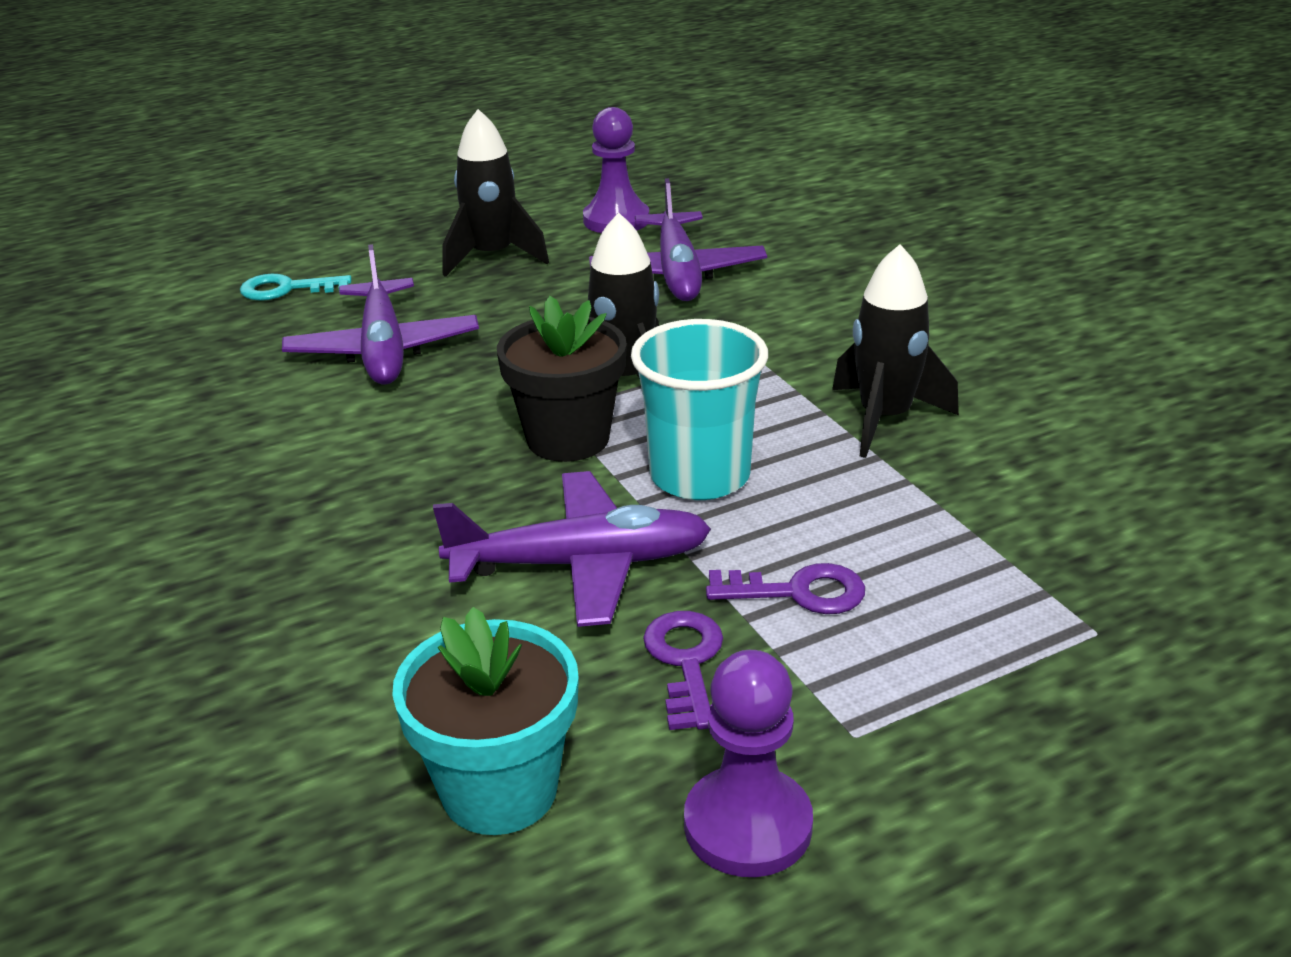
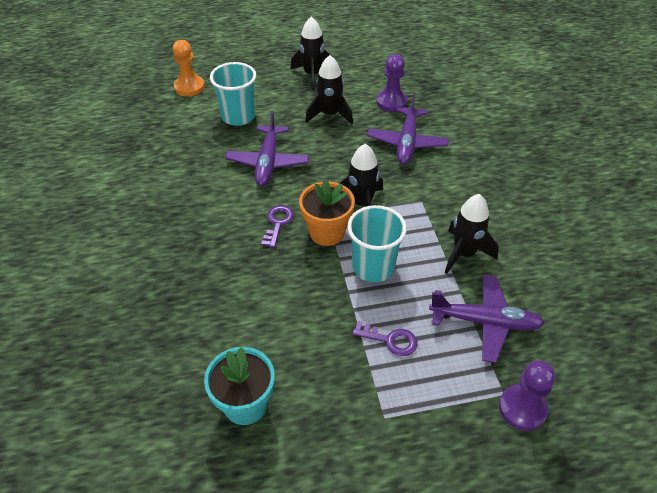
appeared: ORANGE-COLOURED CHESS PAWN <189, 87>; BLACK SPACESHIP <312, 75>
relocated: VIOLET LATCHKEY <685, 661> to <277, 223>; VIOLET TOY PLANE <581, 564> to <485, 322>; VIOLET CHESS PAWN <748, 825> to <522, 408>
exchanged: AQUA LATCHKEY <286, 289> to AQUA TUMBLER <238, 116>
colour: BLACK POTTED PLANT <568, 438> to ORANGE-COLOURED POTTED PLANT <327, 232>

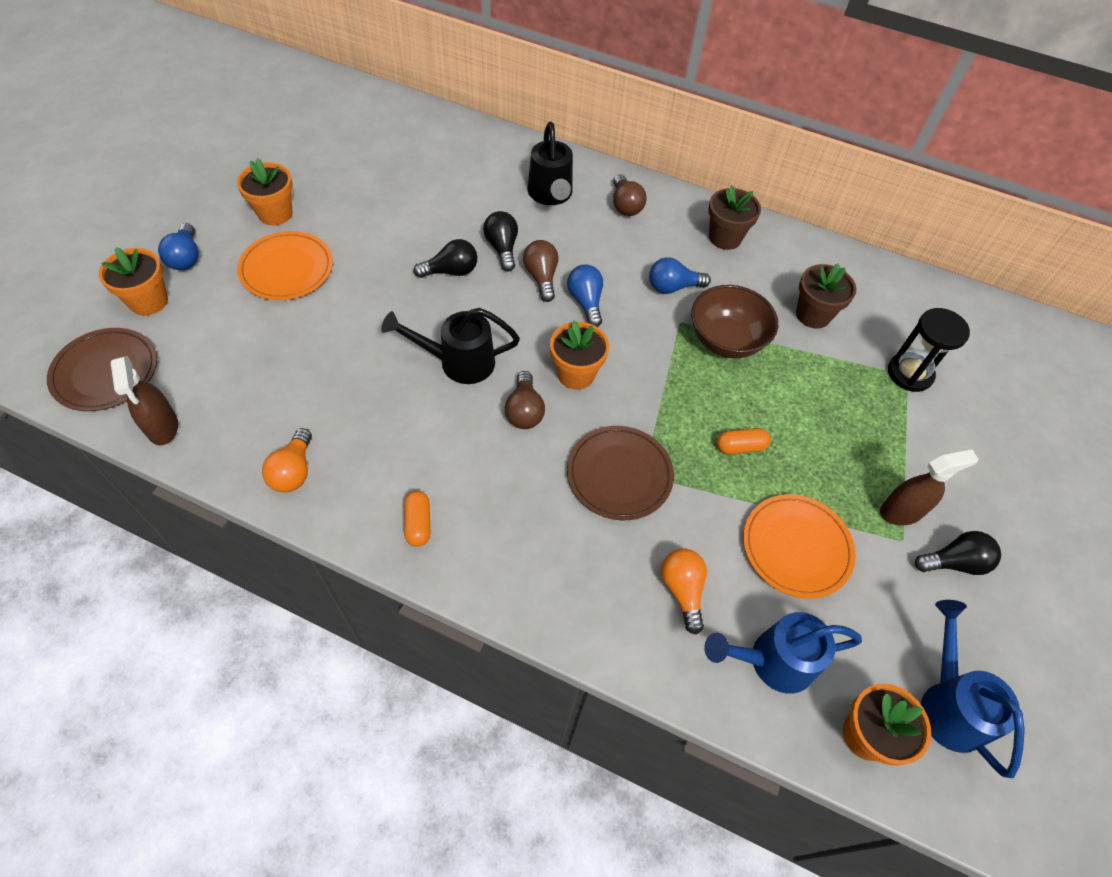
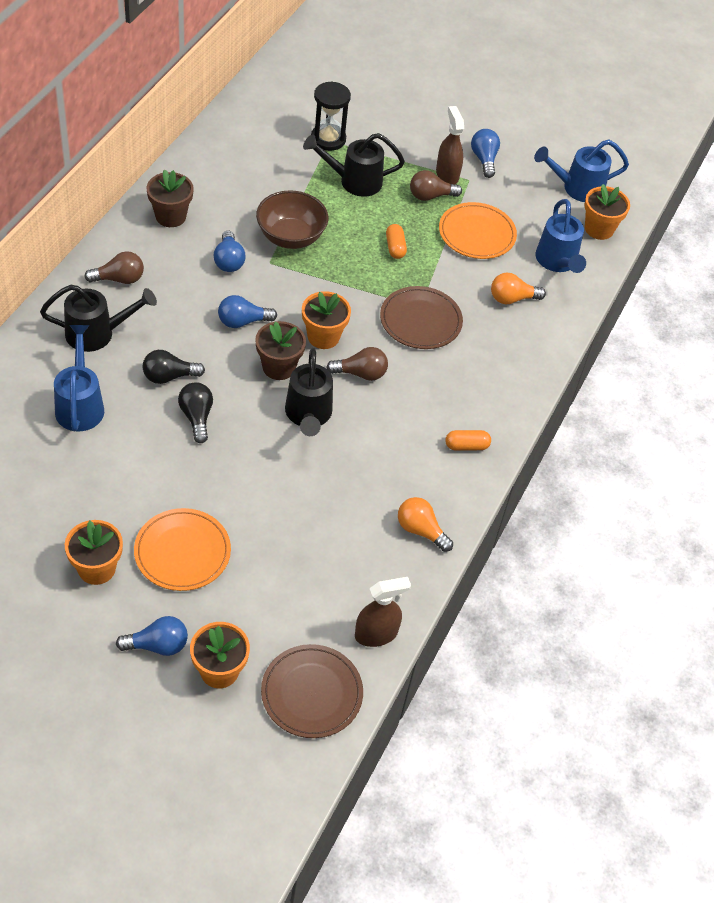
appeared: COBALT WATERING CAN <80, 405>; BLACK WATERING CAN <354, 181>
relocated: RUSSET POTTED PLANT <813, 315> to <279, 367>; RUSSET LIGHTBULB <541, 277> to <430, 196>
colour: BLACK LIGHTBULB <954, 562> to COBALT LIGHTBULB <484, 159>
spun: ORANGE-COLOURED LIGHTBULB <293, 471> = <421, 530> 150 degrees counterclockwise

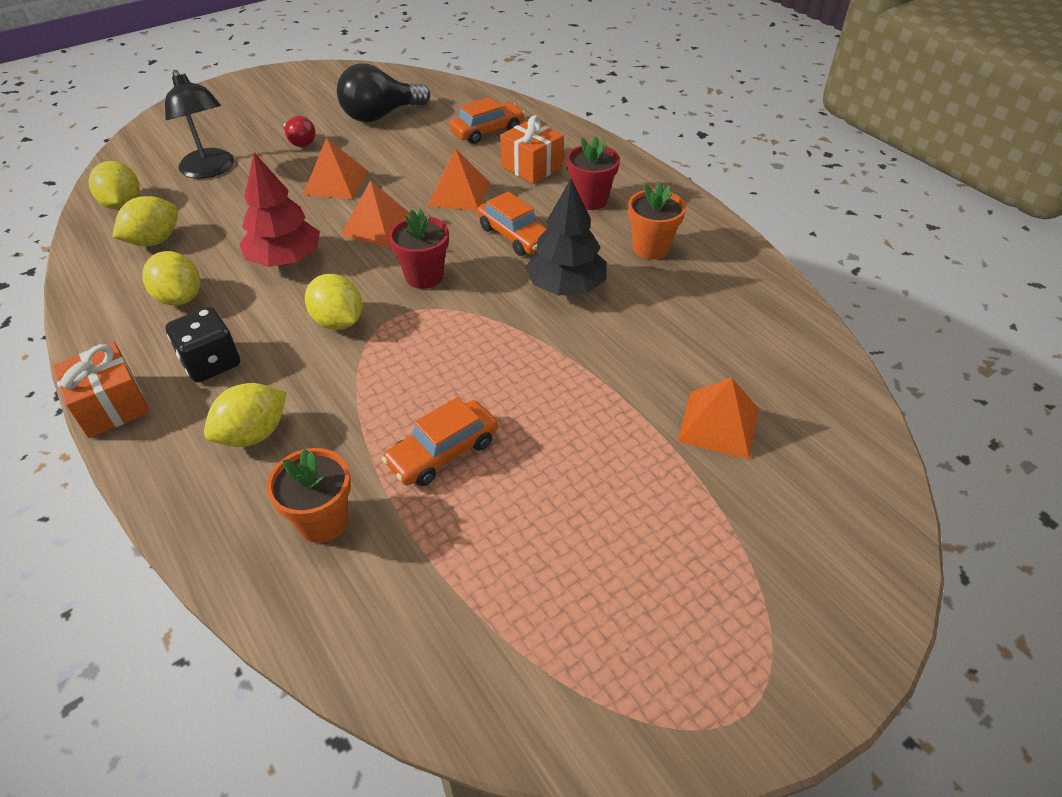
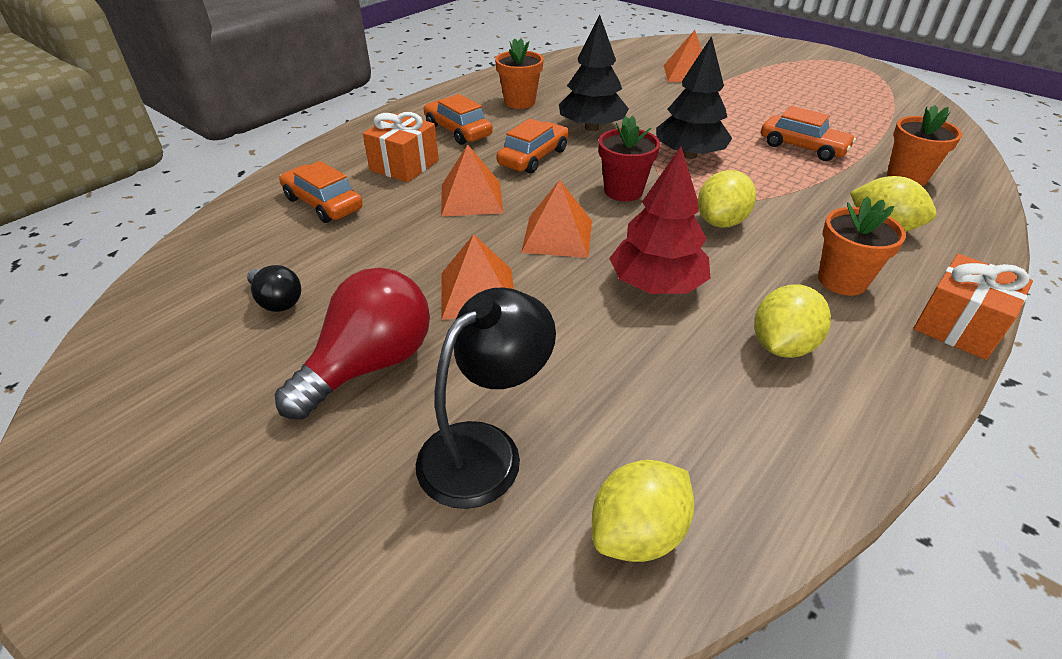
missing: YELLOW CITRUS FRUIT <154, 241>
appeared: BLACK TREE <689, 155>
exchanged: RED POTTED PLANT <590, 200> to ORANGE-COLOURED CAR <458, 131>; BLACK DIE <211, 363> to ORANGE-COLOURED POTTED PLANT <842, 280>
size: BLACK LIGHTBULB <380, 115> = <277, 301> x0.52; RED LIGHTBULB <300, 142> = <370, 365> x1.91

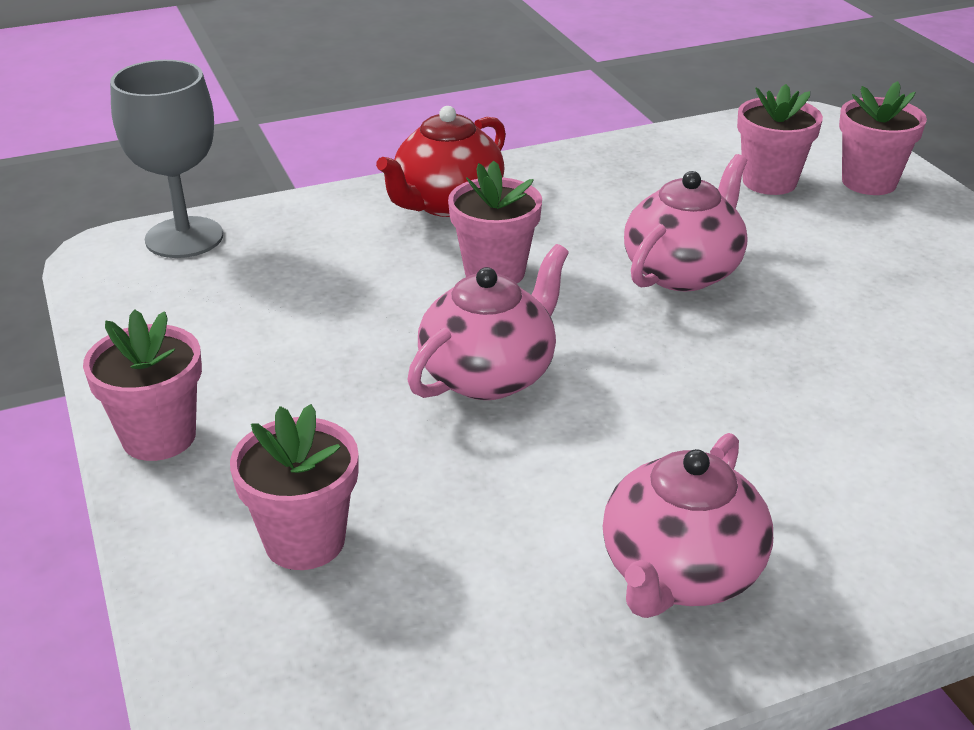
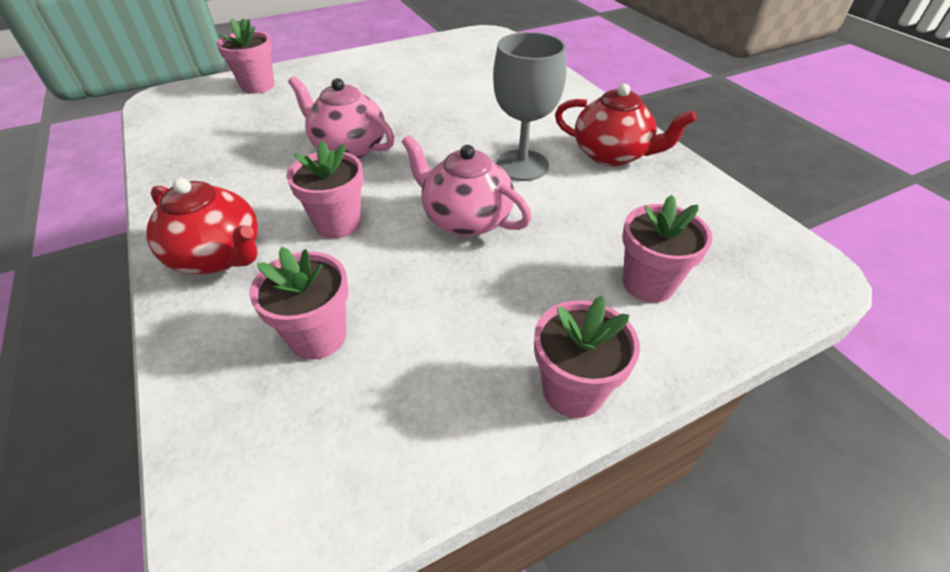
relocated: PINK POTTED PLANT <769, 182> to <318, 336>; GREY WINE GLASS <184, 238> to <522, 165>
colour: PINK CHINA TEAPOT <679, 573> to RED CHINA TEAPOT <612, 155>

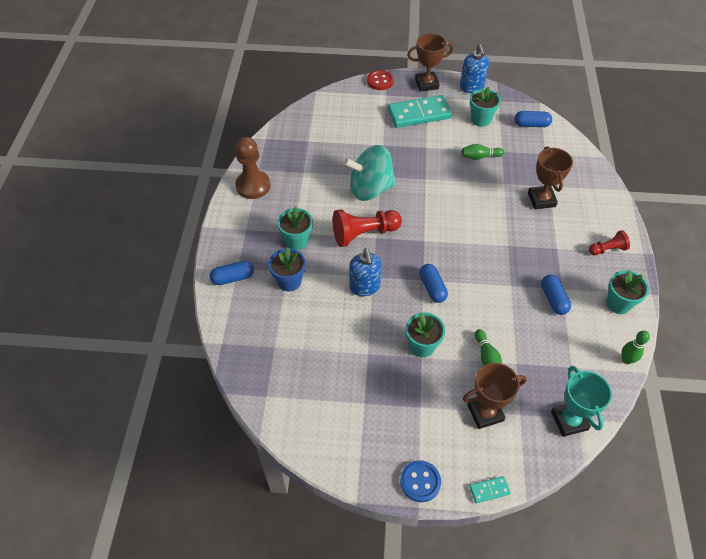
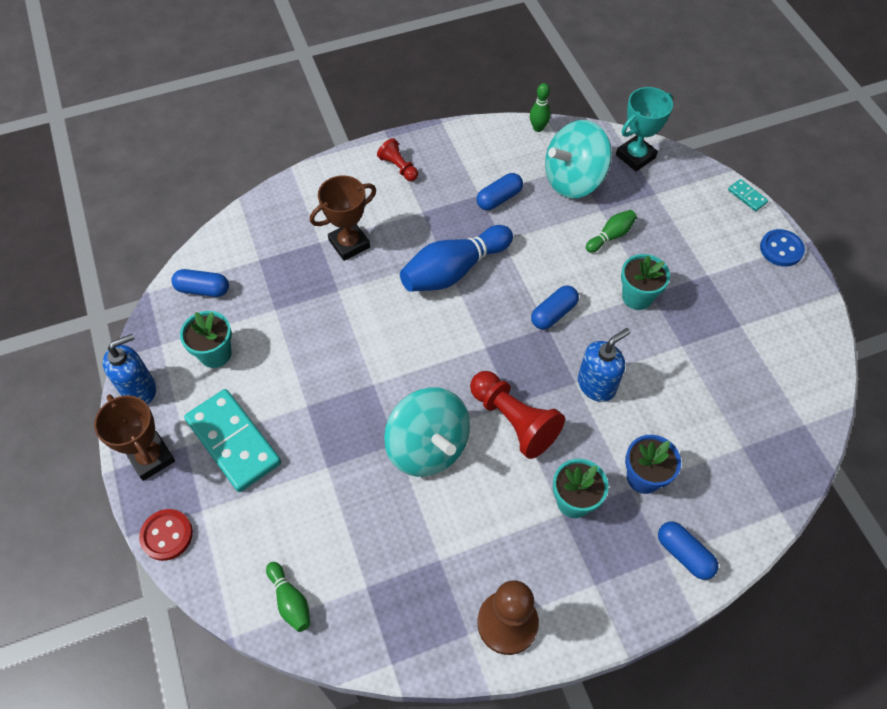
missing: RUSSET TROPHY <485, 412>; AQUA POTTED PLANT <618, 304>
appeared: COBALT BOWLING PIN <454, 270>; AQUA SPINNING TOP <573, 180>
relocated: LEAF-GREEN BOWLING PIN <480, 157> to <290, 601>
spun: COBALT PILL SHAPE <531, 124> = <203, 289> 60 degrees counterclockwise

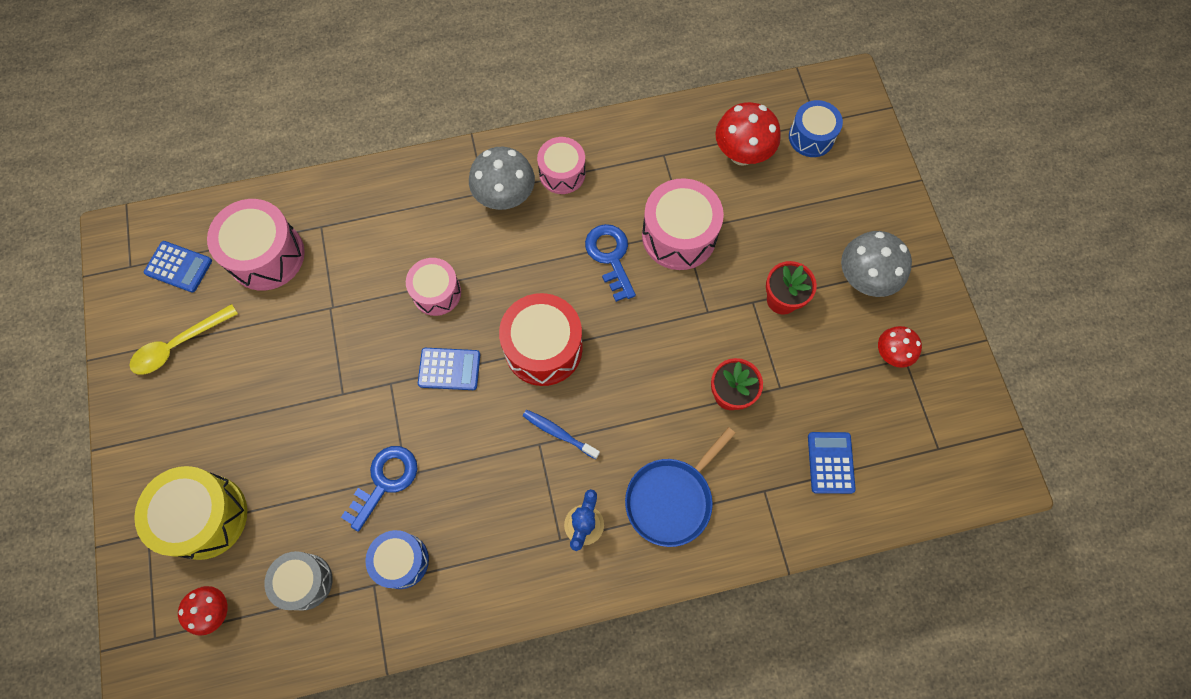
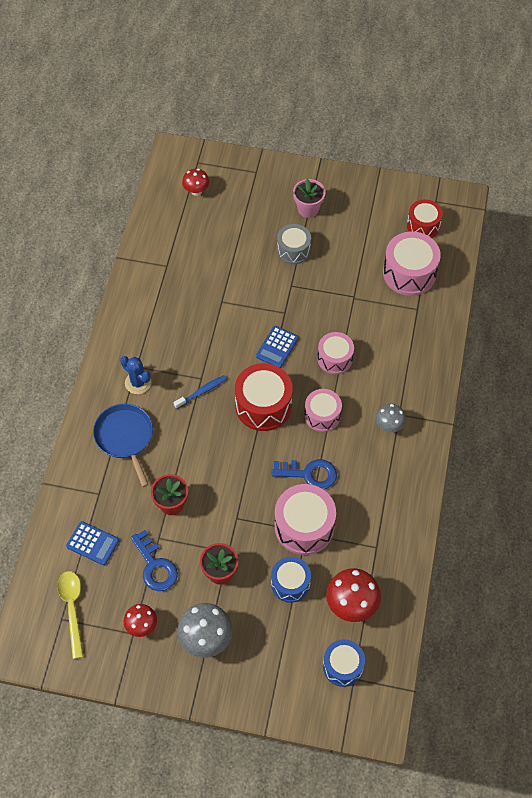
missing: YELLOW SNARE DRUM <205, 516>
appeared: PINK POTTED PLANT <308, 209>
relocated: YELLOW TABLESPOON <178, 345> to <72, 609>; COBALT LATCHKEY <385, 481> to <155, 566>; COBALT SNARE DRUM <401, 561> to <290, 583>; GREY SNARE DRUM <305, 581> to <293, 250>; PINK SNARE DRUM <562, 173> to <322, 415>
exchanged: COBALT CALCULATOR <179, 267> to RED SNARE DRUM <423, 225>
size: GREY MUSHROOM <505, 197> = <389, 426> x0.61

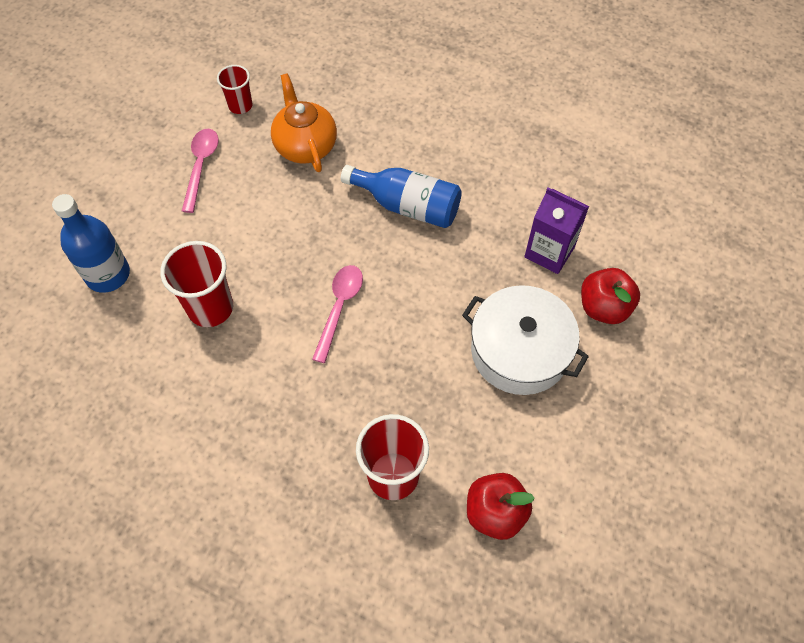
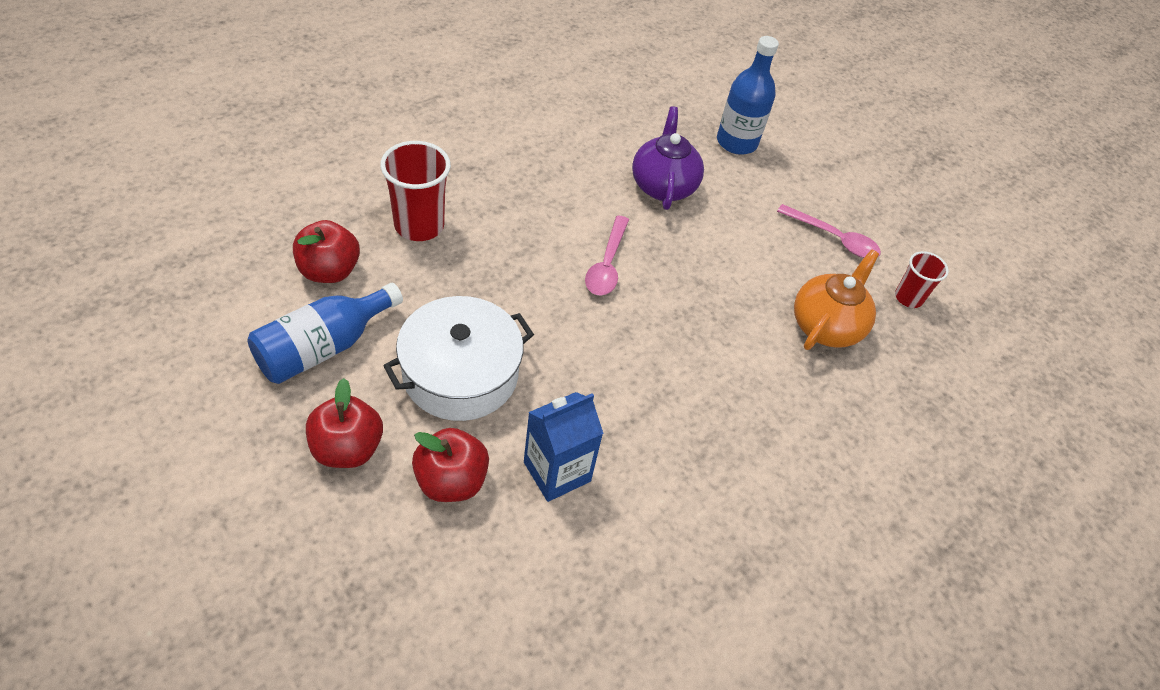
appeared: RED APPLE FRUIT <347, 448>
relocated: COBALT FLASK <407, 206> to <323, 347>
exchanged: RED TUMBLER <210, 308> to VIOLET CHINA TEAPOT <663, 186>
colour: VIOLET CARTON <549, 252> to COBALT CARTON <557, 471>
spun: PINK TABLESPOON <339, 307> = <607, 265> 60 degrees clockwise; ORANGE-COLOURED CHINA TEAPOT <305, 146> = <826, 326> 60 degrees counterclockwise

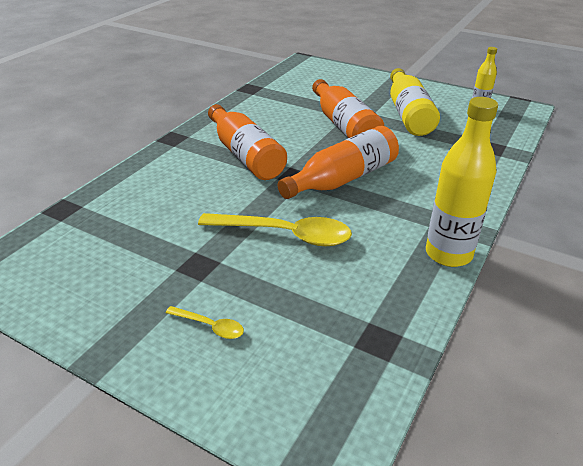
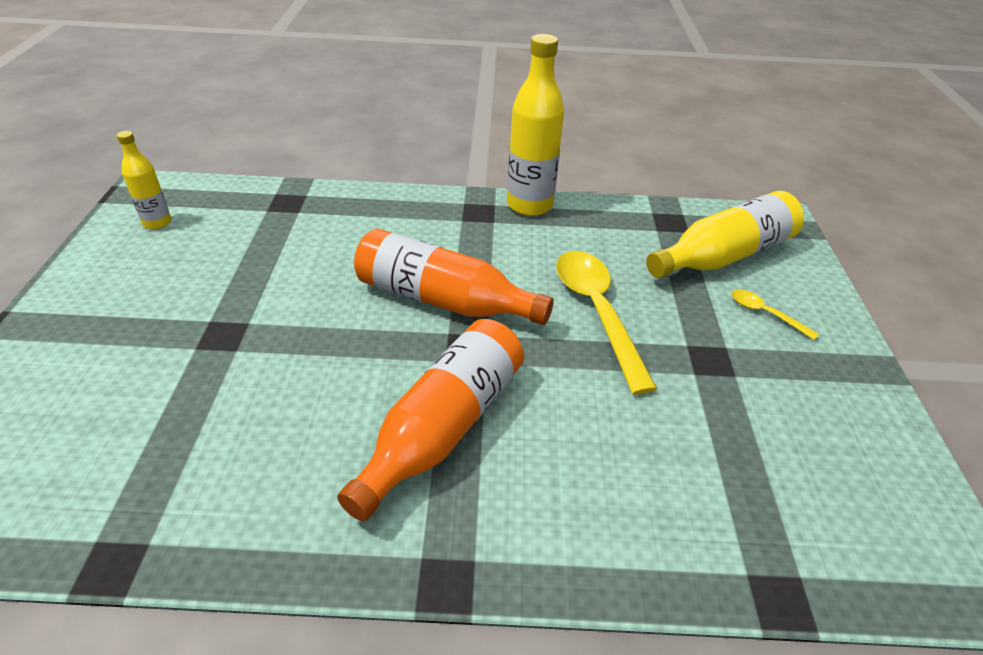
missing: ORANGE-COLOURED FLASK <344, 126>
relocated: YELLOW FLASK <408, 114> to <724, 256>
spun: YELLOW TABLESPOON <210, 326> = <765, 314> 45 degrees counterclockwise

